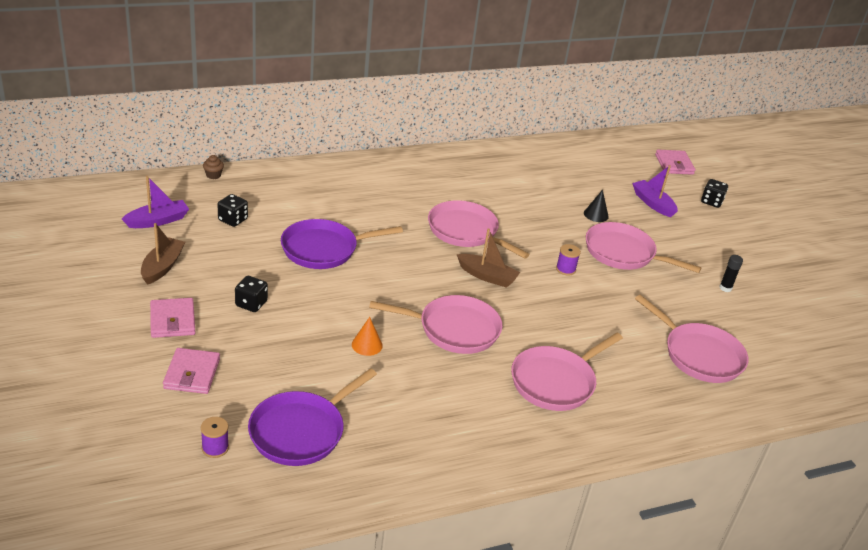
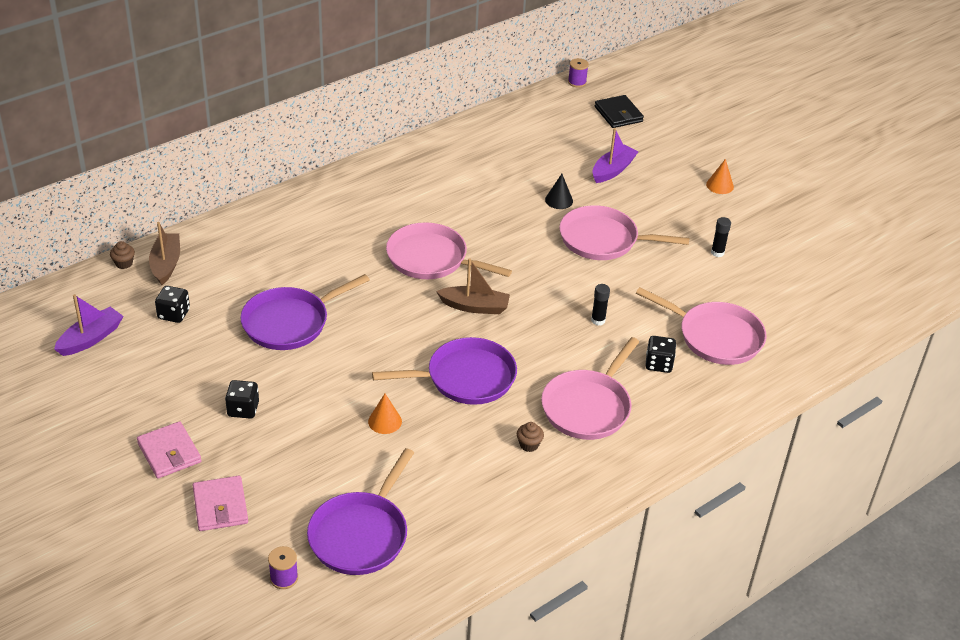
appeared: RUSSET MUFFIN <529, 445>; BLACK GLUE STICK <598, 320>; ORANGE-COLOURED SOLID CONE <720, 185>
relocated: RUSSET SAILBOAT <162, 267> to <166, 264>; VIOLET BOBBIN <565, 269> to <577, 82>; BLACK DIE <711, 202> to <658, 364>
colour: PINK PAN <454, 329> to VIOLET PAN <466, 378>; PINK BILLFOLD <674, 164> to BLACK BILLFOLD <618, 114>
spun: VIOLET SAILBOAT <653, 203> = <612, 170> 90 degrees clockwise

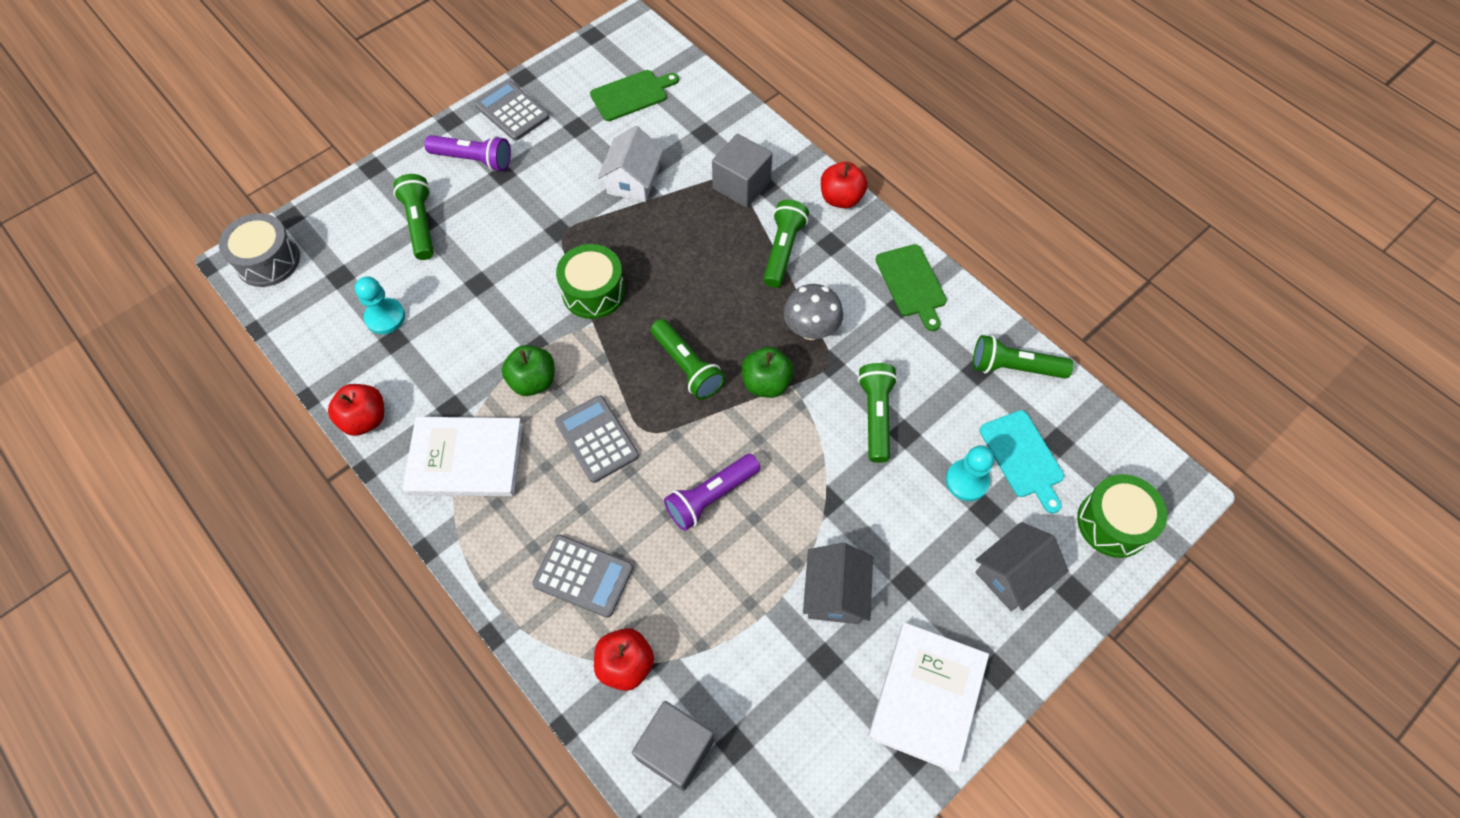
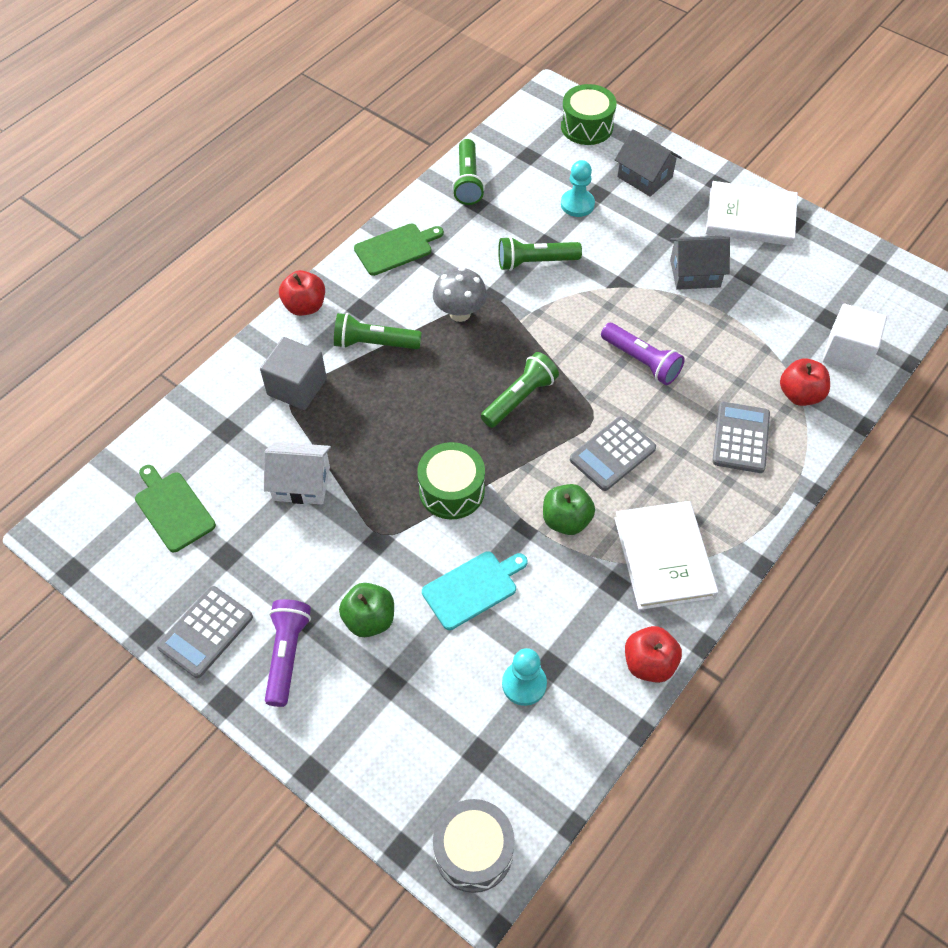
missing: LEAF-GREEN TORCH <420, 224>
relocated: LEAF-GREEN APPLE FRUIT <766, 383> to <369, 619>; AQUA BREAD BOARD <1022, 457> to <473, 588>
colour: GREY BLOCK <675, 749> to WHITE BLOCK <847, 352>

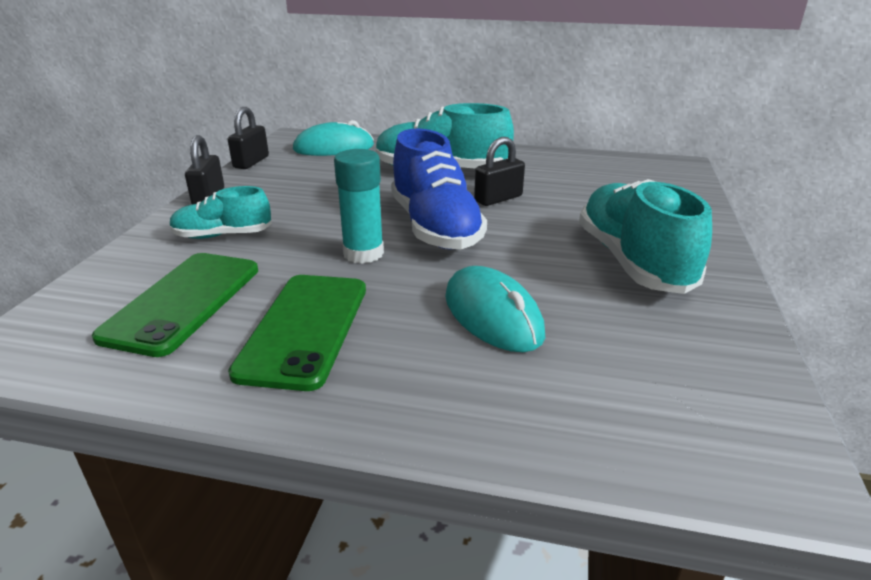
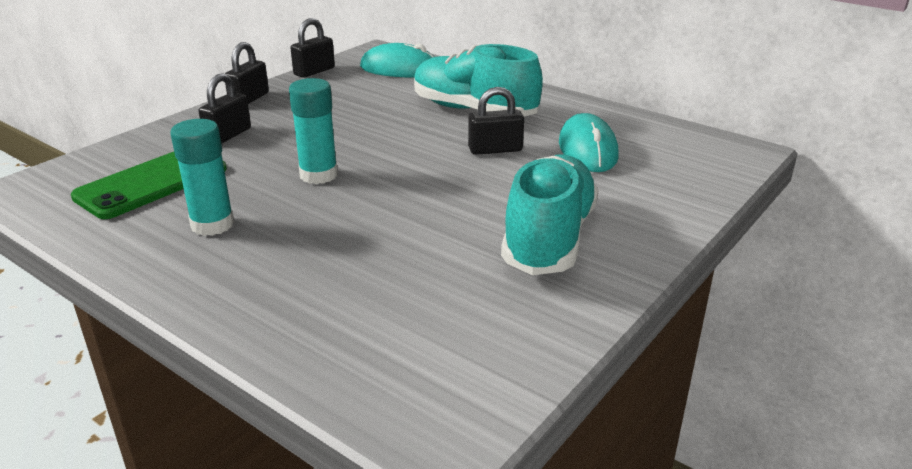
missing: COBALT SNEAKER <435, 227>
relocated: AQUA COMPUTER MOUSE <492, 315> to <587, 149>
exchanged: LEAF-GREEN SMARTPHONE <304, 329> to AQUA GLUE STICK <212, 224>; AQUA SNEAKER <223, 235> to BLACK PADLOCK <228, 135>

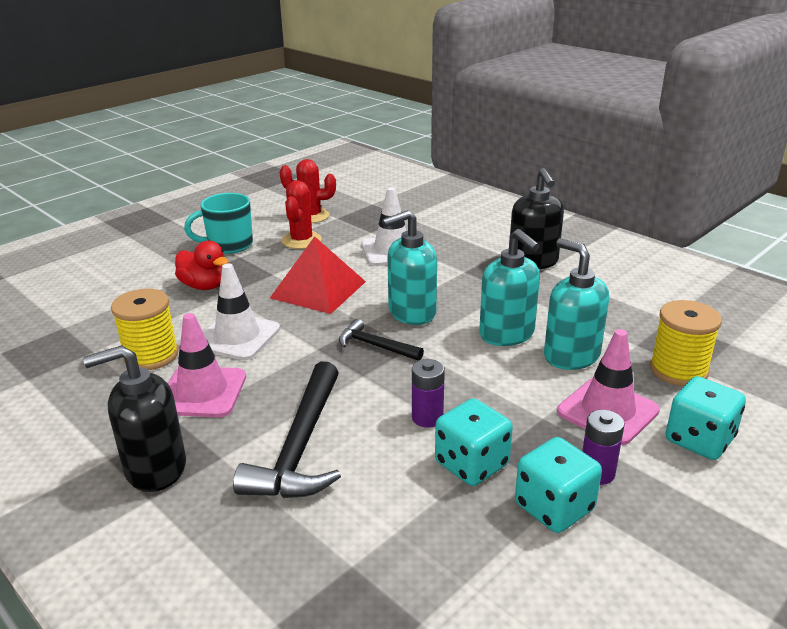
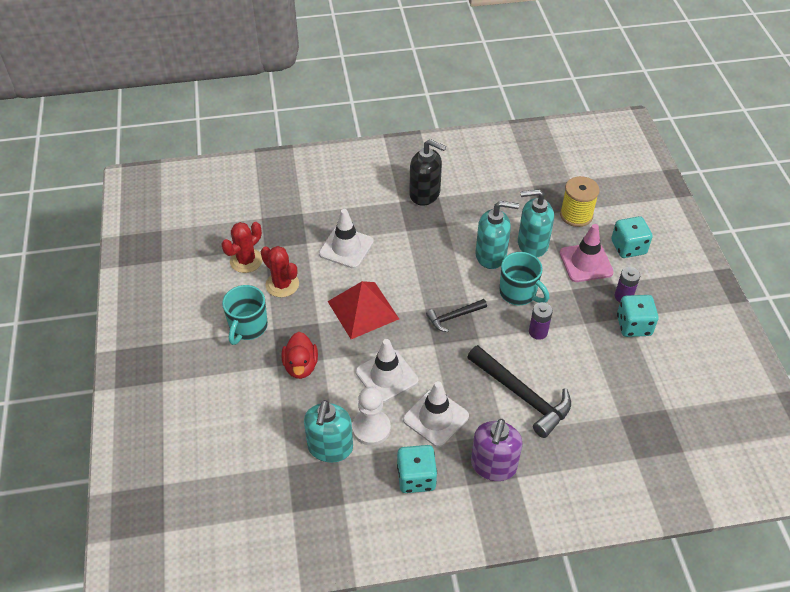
appeared: AQUA MUG <518, 293>
relocated: AQUA PUMP BOTTLE <411, 312> to <330, 447>; AQUA DIE <471, 464> to <416, 478>
exchanged: YELLOW BOBBIN <151, 355> to WHITE CHESS PAWN <371, 428>
colour: PINK ROAD CONE <202, 392> to WHITE ROAD CONE <435, 418>; BLACK PUMP BOTTLE <155, 468> to VIOLET PUMP BOTTLE <493, 466>
spun: RED RUBBER DUCK <204, 286> = <301, 366> 105 degrees clockwise

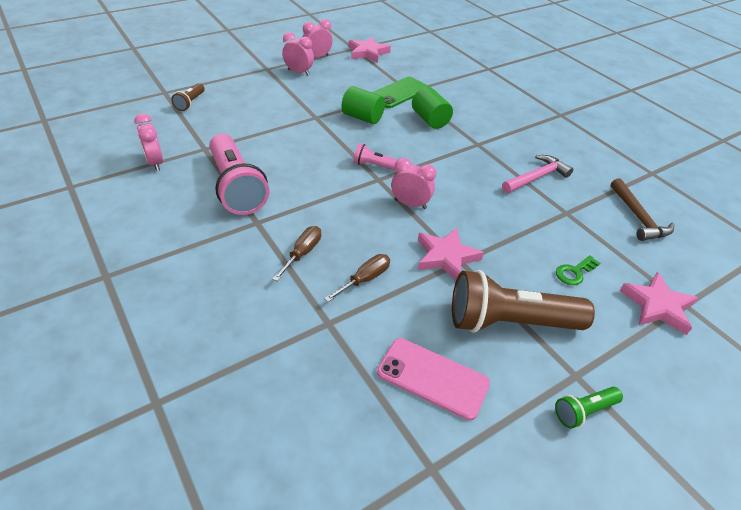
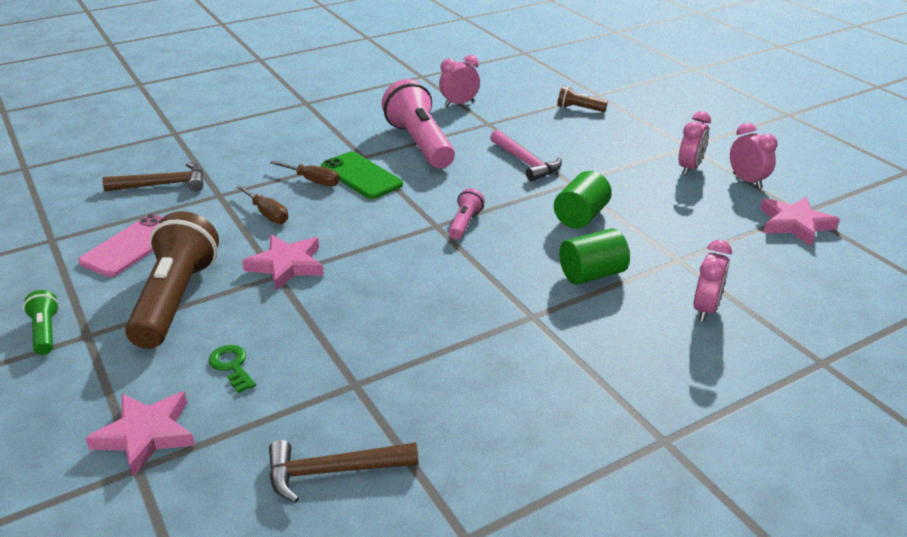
appeared: RUSSET CLAW HAMMER <163, 185>
relocated: LEAF-GREEN SMARTPHONE <399, 93> to <361, 176>; PINK CLAW HAMMER <536, 177> to <525, 162>; PINK BEDSIDE CLOCK <410, 204> to <705, 309>
spun: PINK TORCH <236, 187> = <420, 143> 90 degrees clockwise

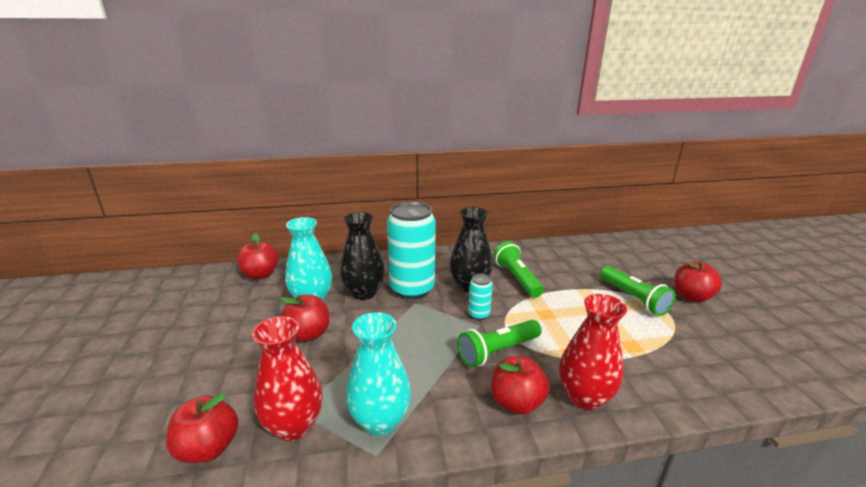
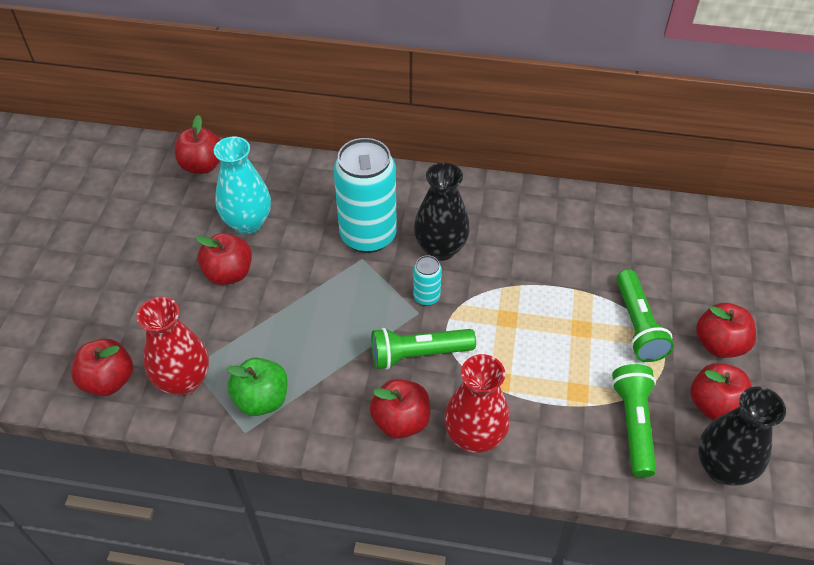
appeared: RED APPLE FRUIT <714, 405>
relocated: LEAF-GREEN TORCH <517, 278> to <633, 424>; BLACK VASE <364, 293> to <722, 468>
exchanged: AQUA VASE <380, 421> to LEAF-GREEN APPLE FRUIT <261, 399>

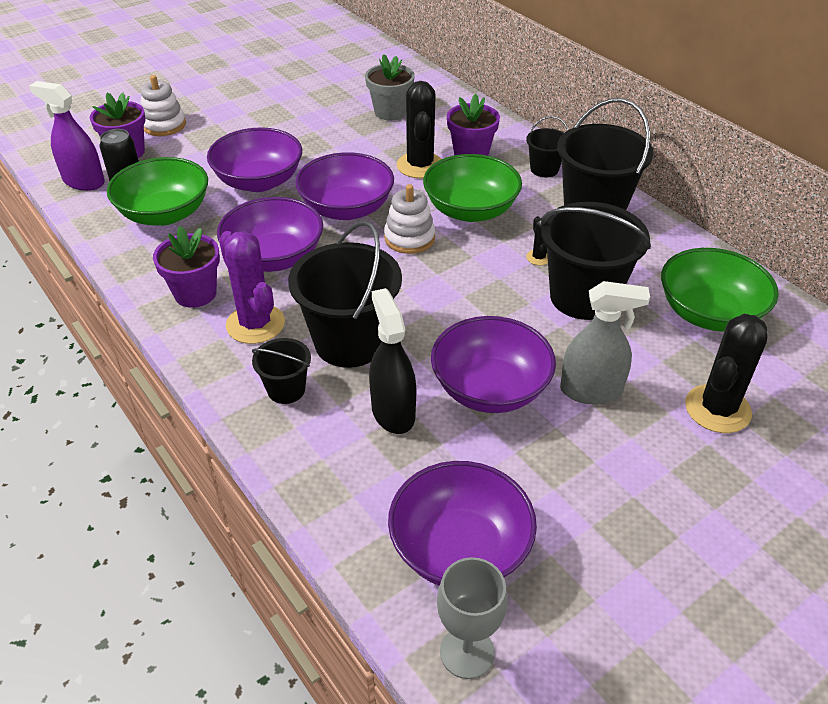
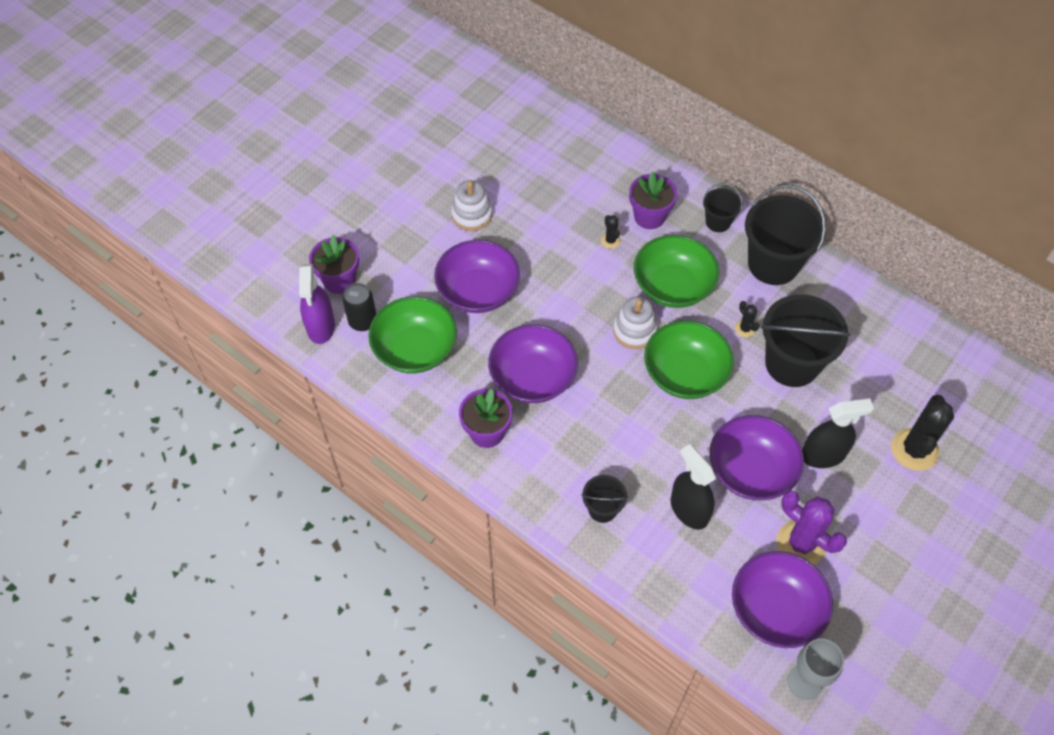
missing: BLACK SAND BUCKET <350, 342>; VIOLET DEEP DISH <346, 208>; GREY POTTED PLANT <390, 112>
relocated: WHITE STACKING TOY <164, 125> to <472, 215>; LEAF-GREEN DEEP DISH <709, 313> to <685, 374>; VIOLET SAGUARO CACTUS <255, 324> to <801, 543>
colour: GREY SPRAY BOTTLE <591, 391> to BLACK SPRAY BOTTLE <823, 455>
spun: VIOLET SPRAY BOTTLE <84, 181> = <321, 326> 105 degrees counterclockwise
size: BLACK SAGUARO CACTUS <420, 165> = <610, 240> x0.47

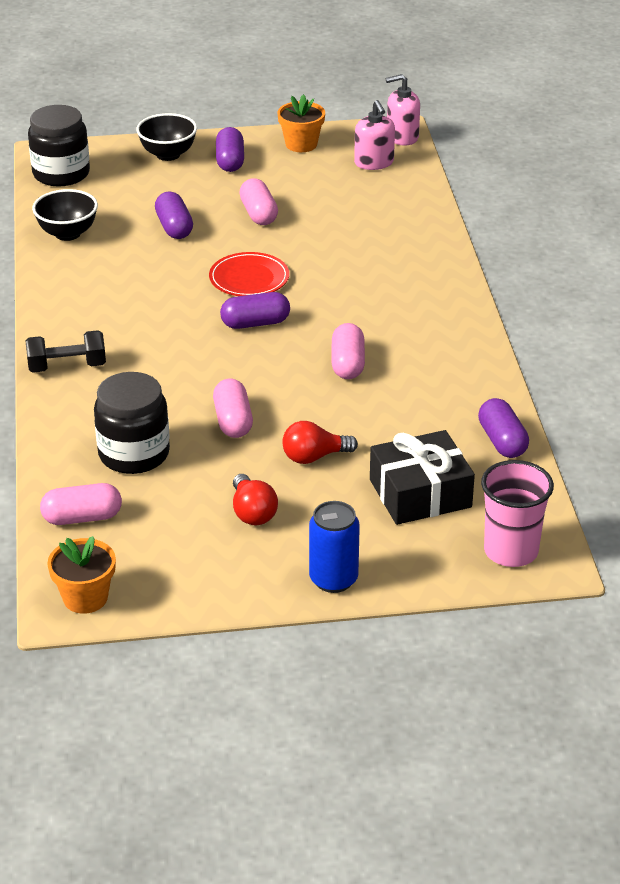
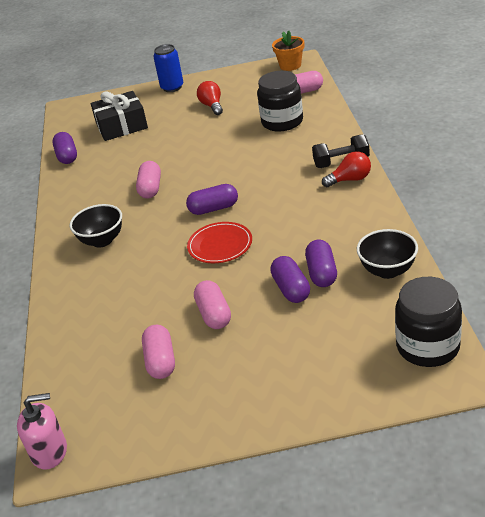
missing: ORANGE-COLOURED POTTED PLANT <301, 144>; PINK PUMP BOTTLE <374, 163>; PINK TUMBLER <511, 551>
relocated: BLACK DEEP DISH <168, 154> to <102, 240>; PINK PILL SHAPE <233, 421> to <161, 361>; VIOLET PILL SHAPE <230, 161> to <321, 273>; RED LIGHTBULB <314, 457> to <350, 180>

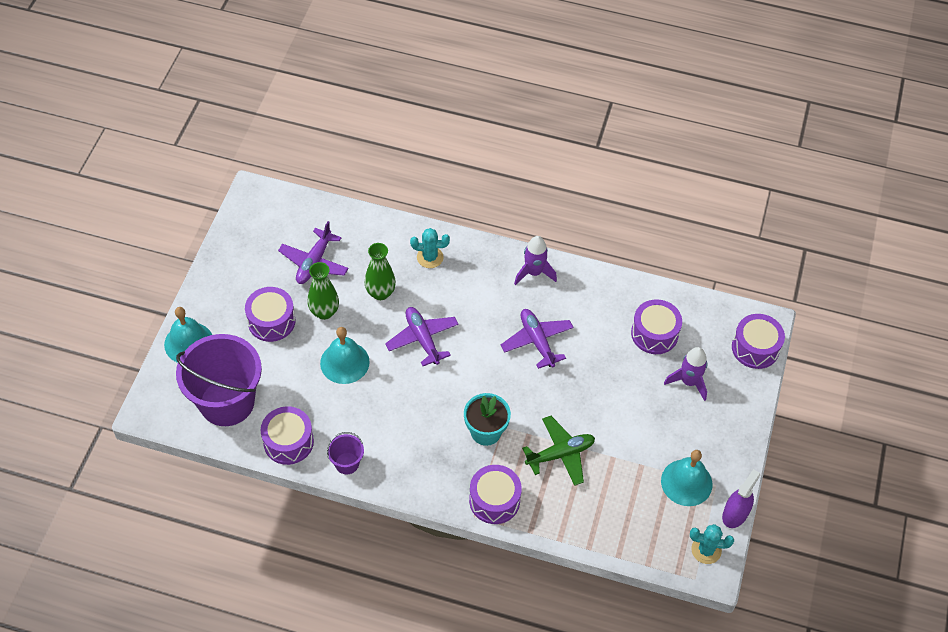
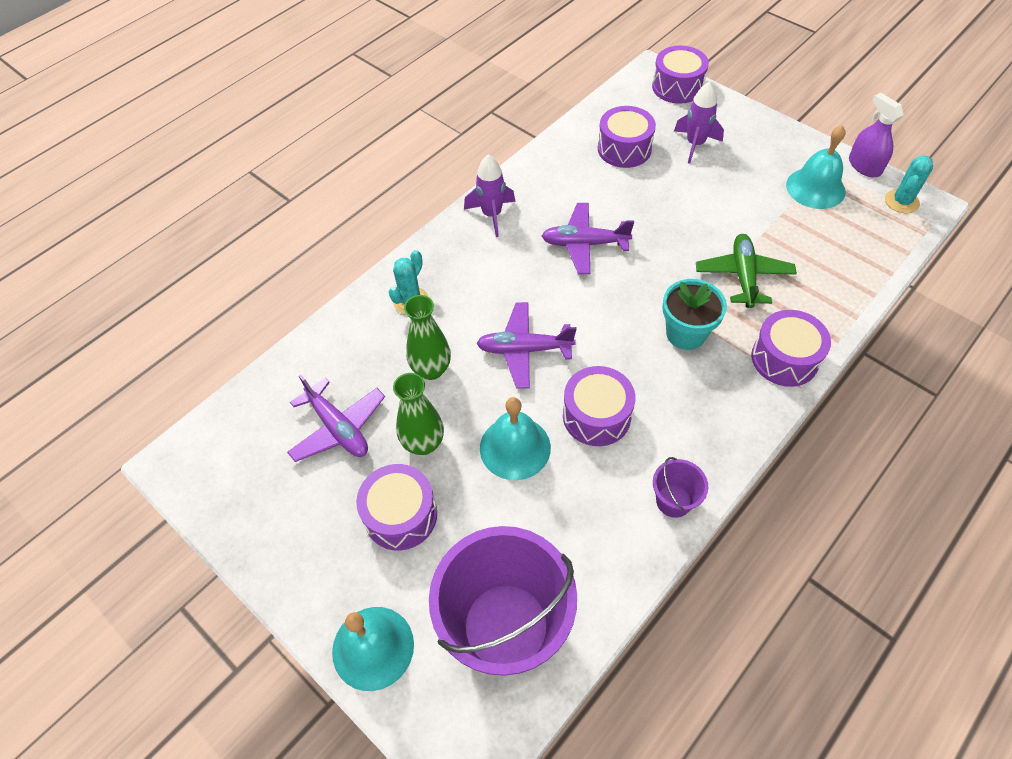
relocated: VIOLET SNARE DRUM <288, 442> to <596, 416>

